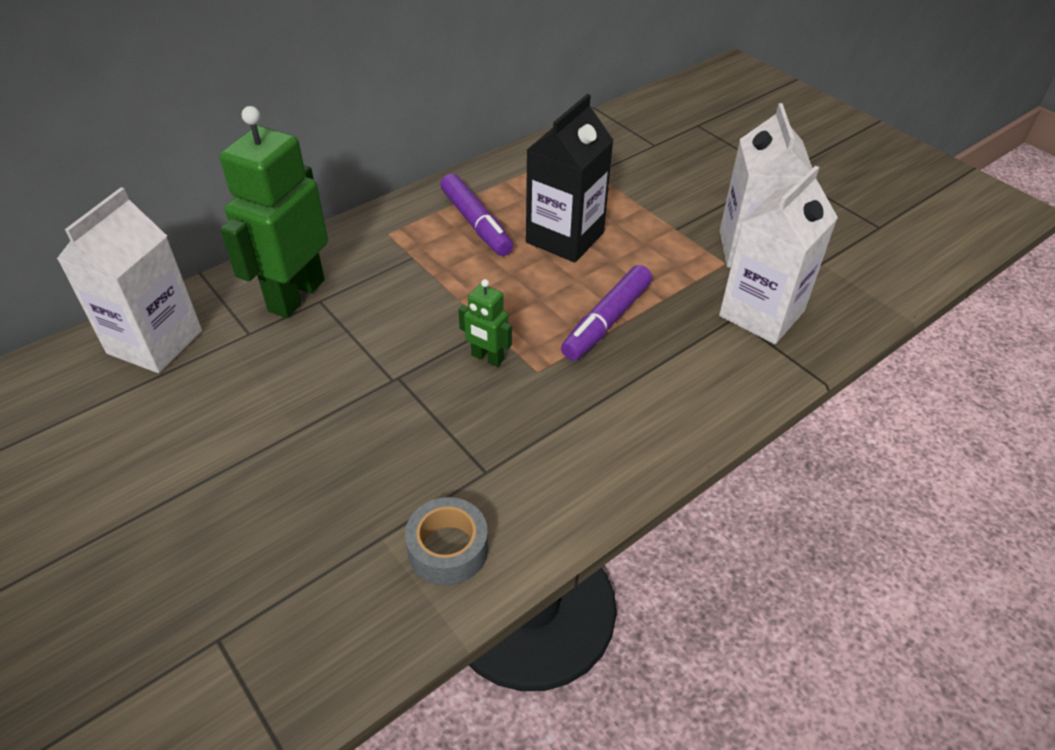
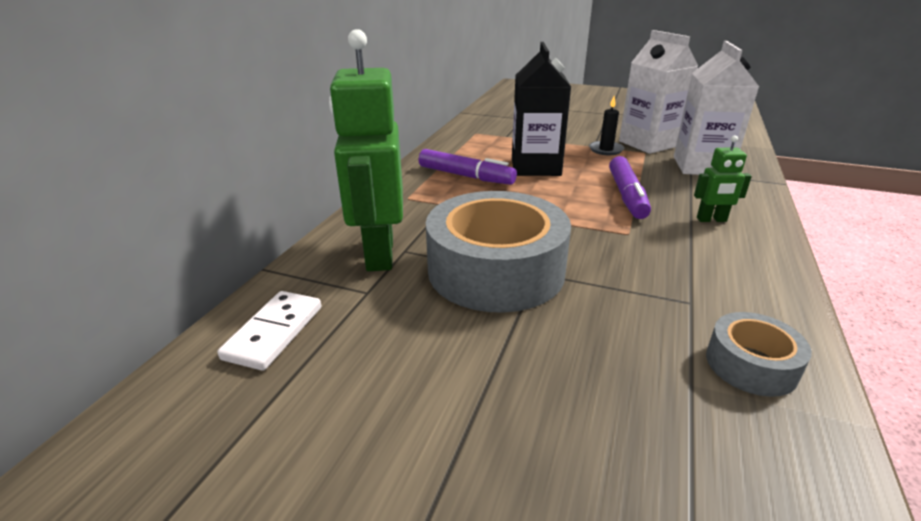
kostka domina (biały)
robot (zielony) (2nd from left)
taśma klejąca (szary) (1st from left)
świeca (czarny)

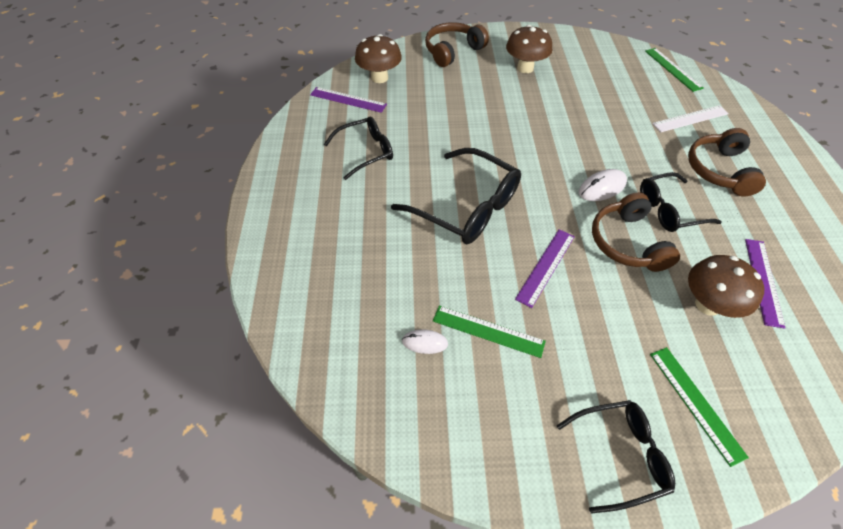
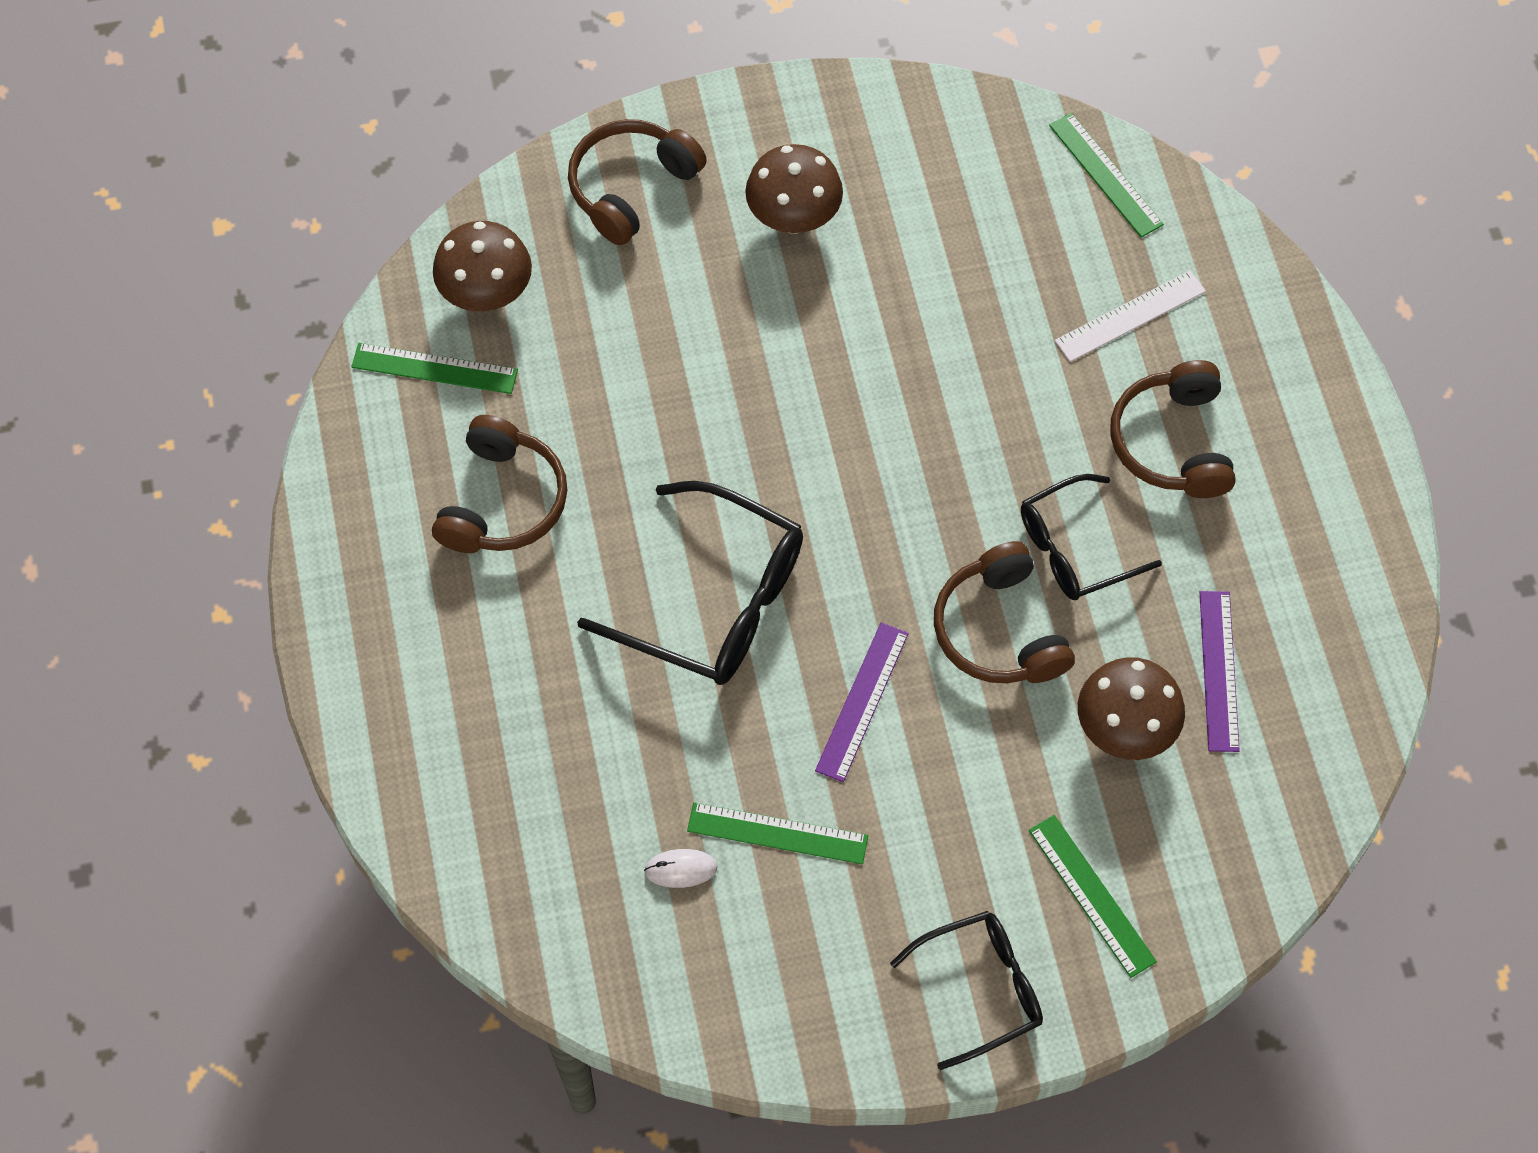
linijka (zielony) (1st from left)
słuchawki (brązowy) (1st from left)
myszka (biały) (2nd from left in the first image)

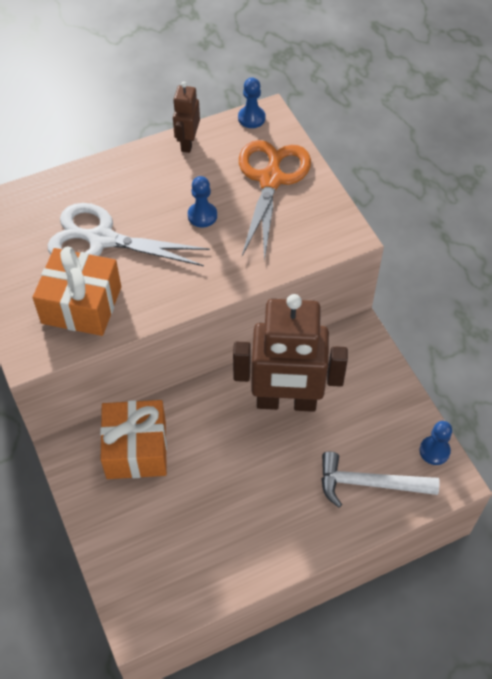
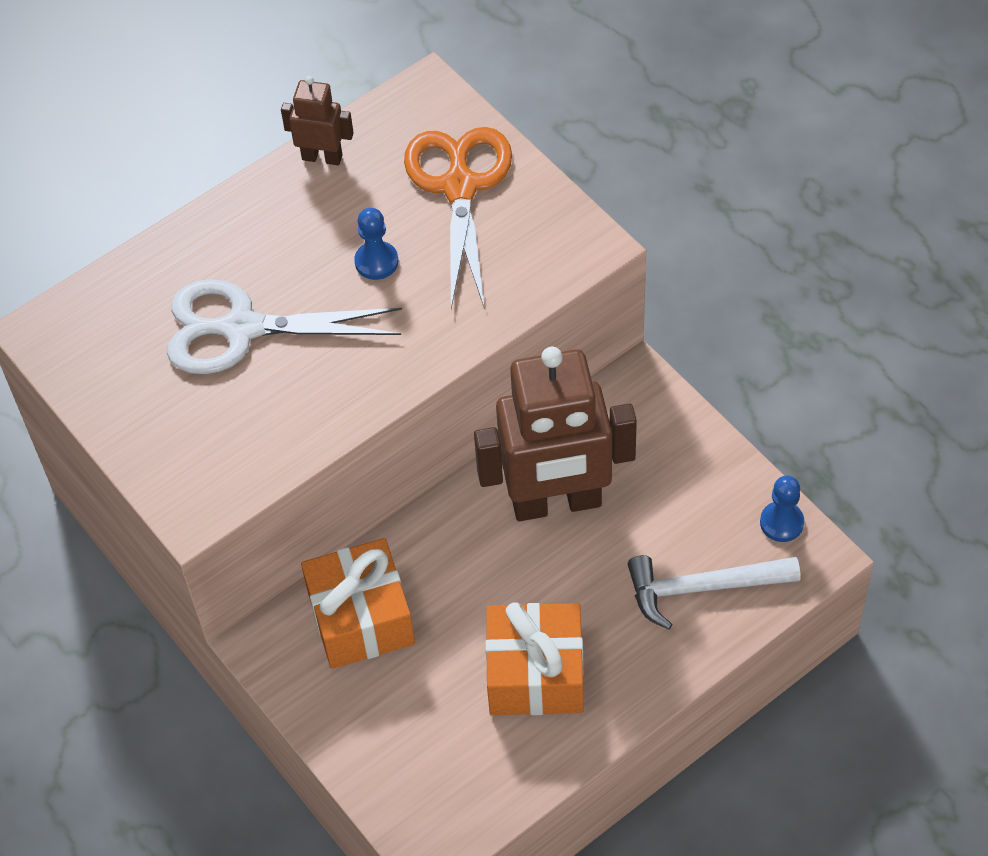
prezent (pomarańczowy) (2nd from left)
robot (brązowy) (1st from left)
pionek (niebieski) (2nd from left in the first image)

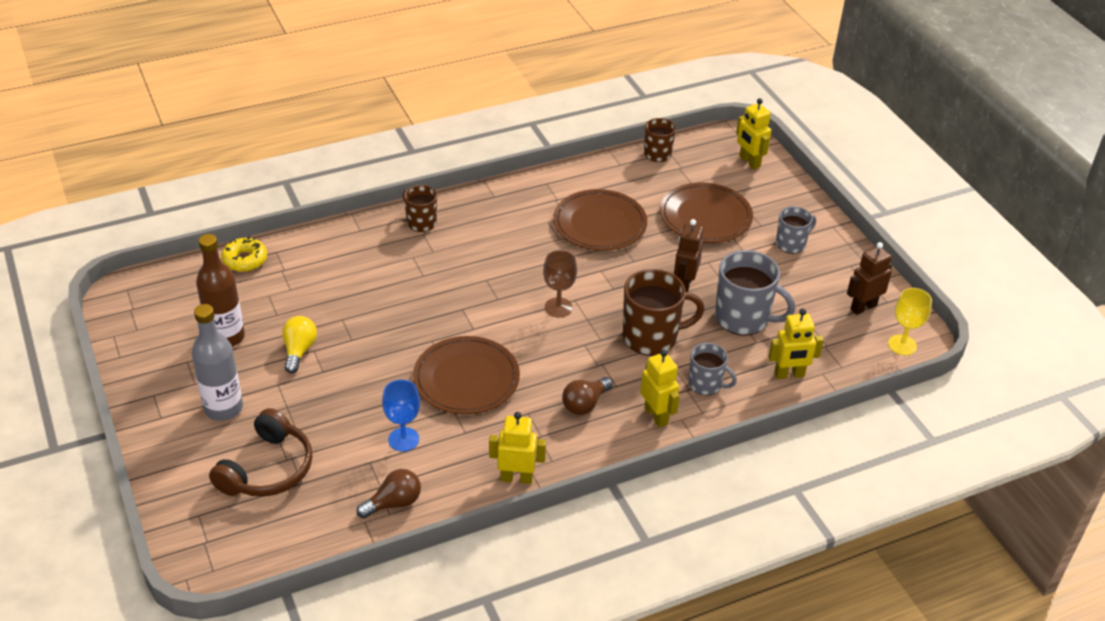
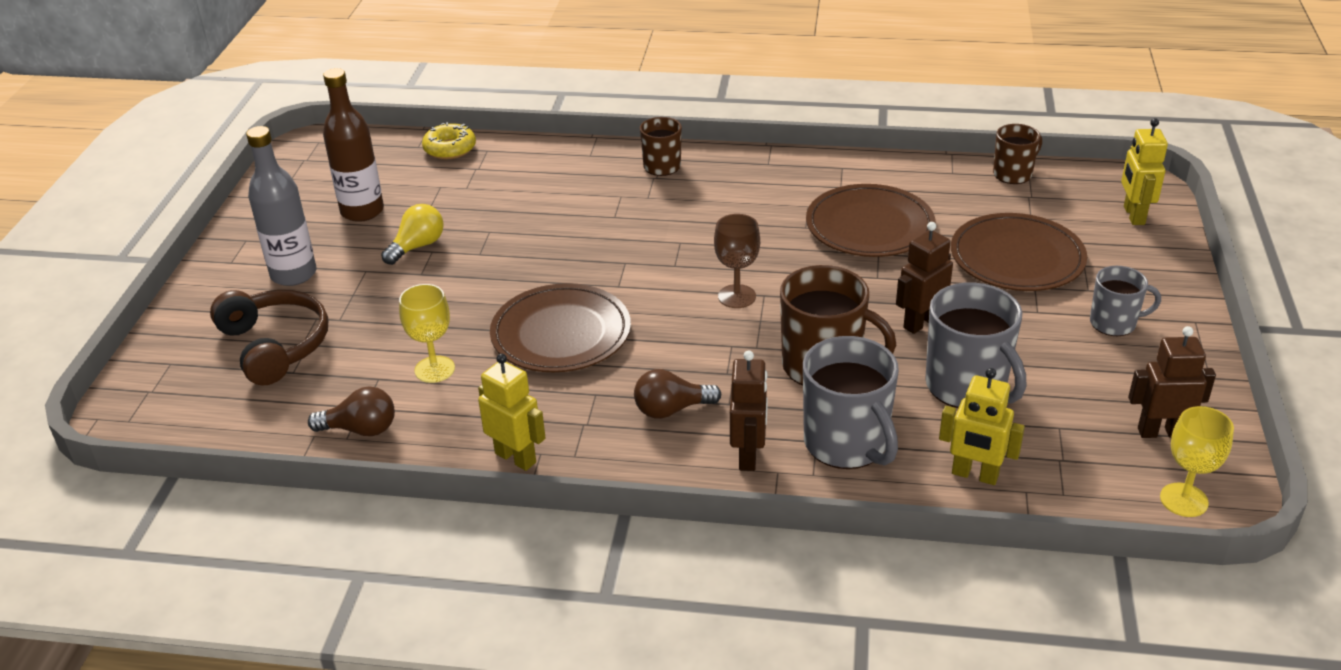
słuchawki (brązowy)
kielich (żółty) (1st from left)
robot (brązowy) (1st from left)
kubek (szary) (1st from left)

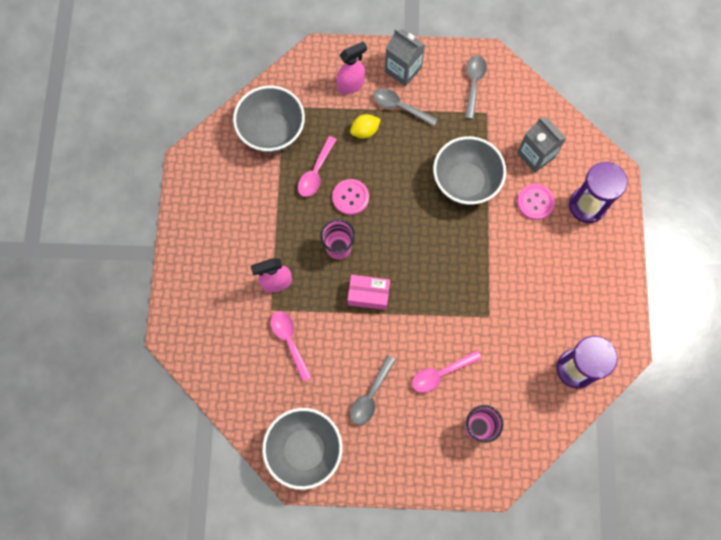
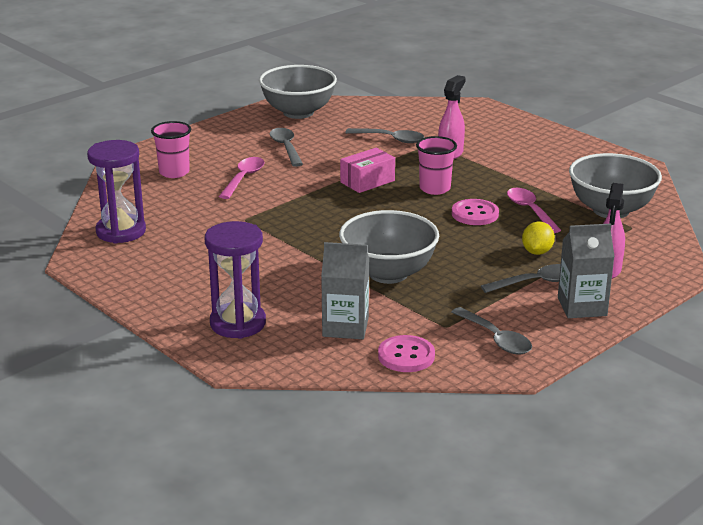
łyżka (szary) (2nd from left)
guzik (różowy) (1st from left)

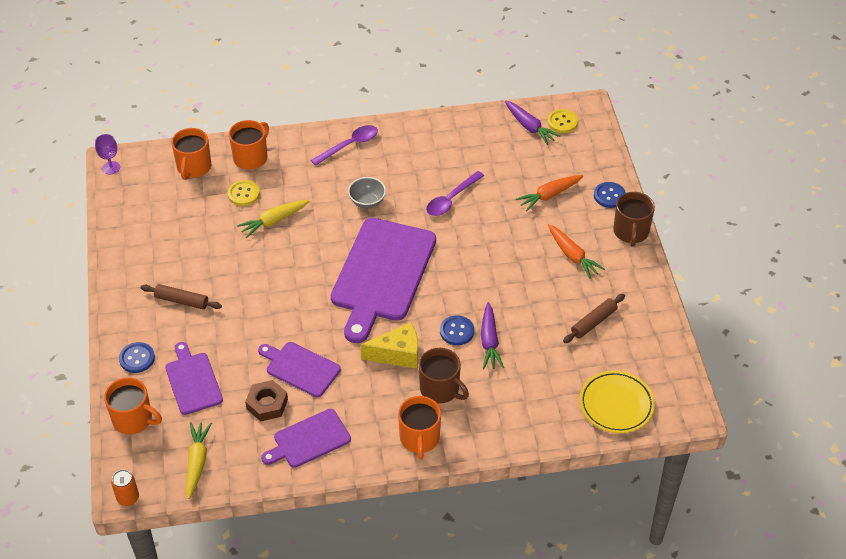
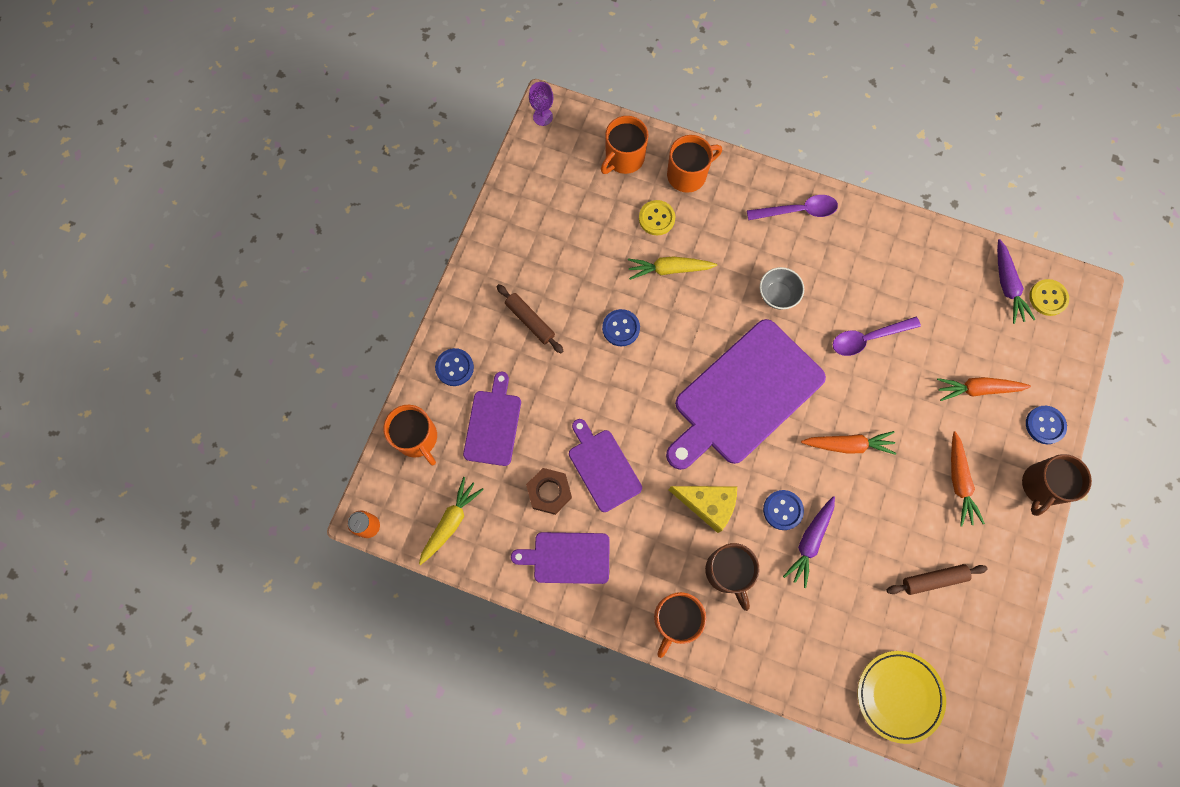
guzik (niebieski) (2nd from left)
marchewka (pomarańczowy) (1st from left)

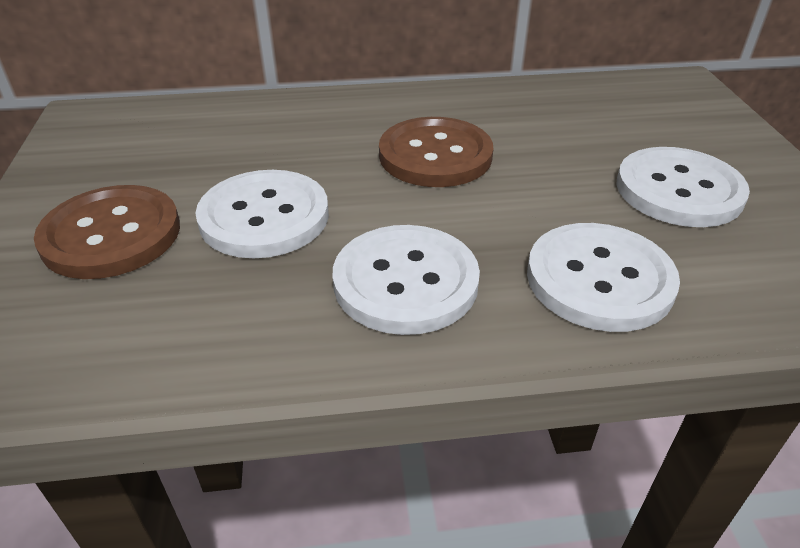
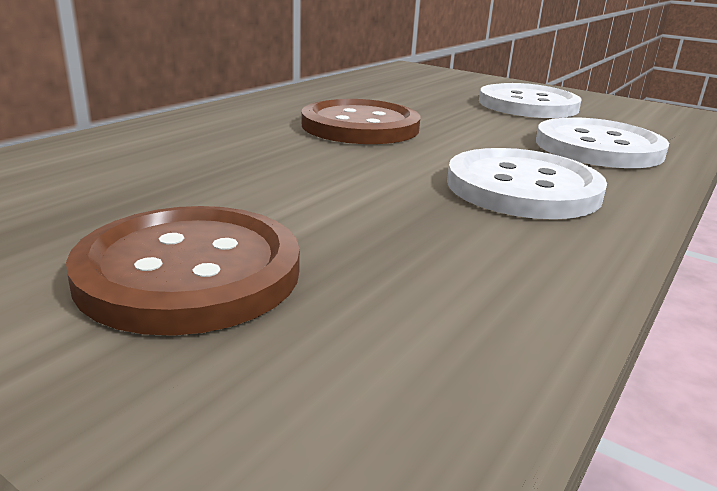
guzik (biały) (1st from left in the first image)

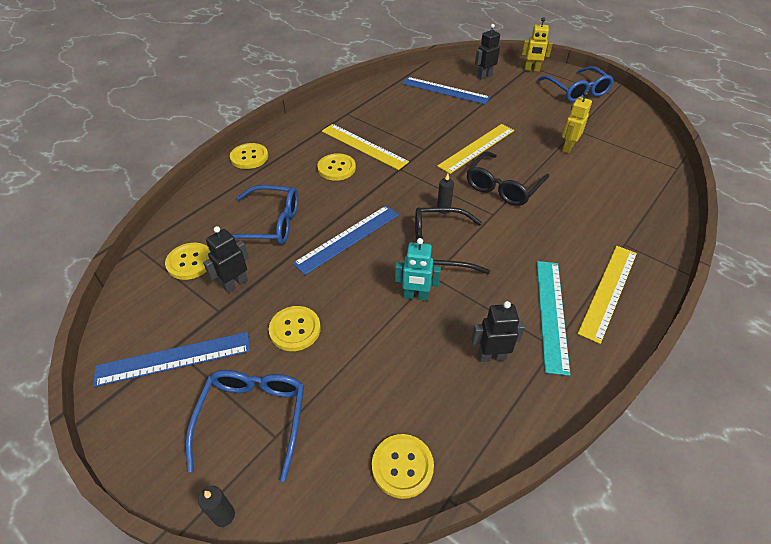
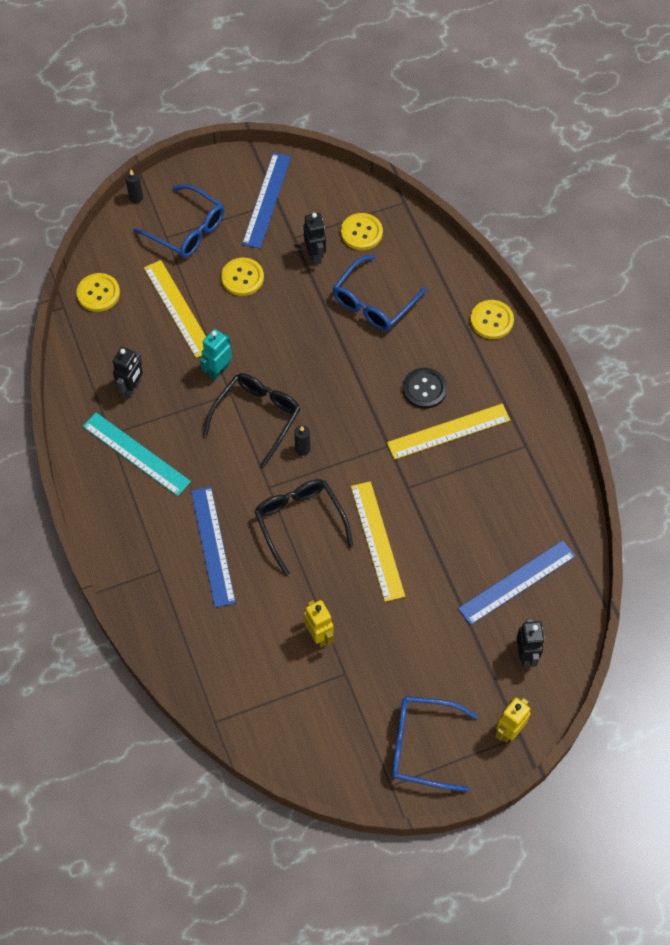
linijka (niebieski) (1st from left)
guzik (czarny)
linijka (żółty) (1st from left)

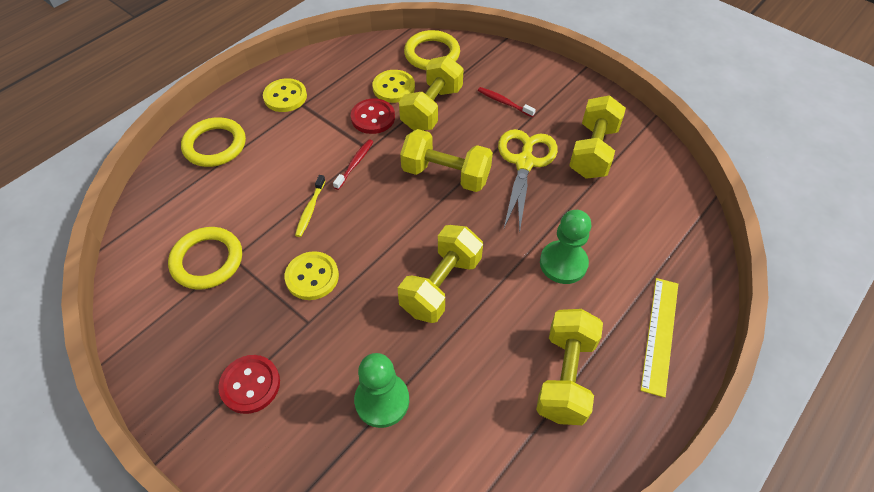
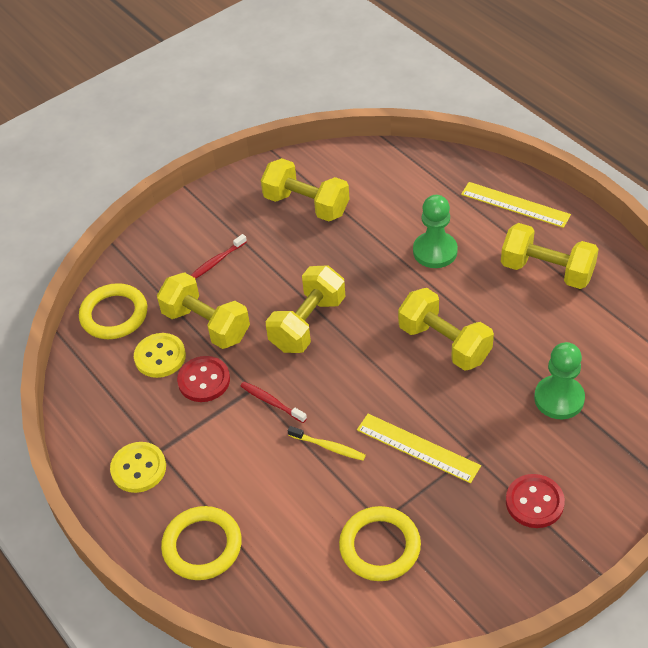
linijka (żółty) (1st from left)
nożyczki (żółty)

